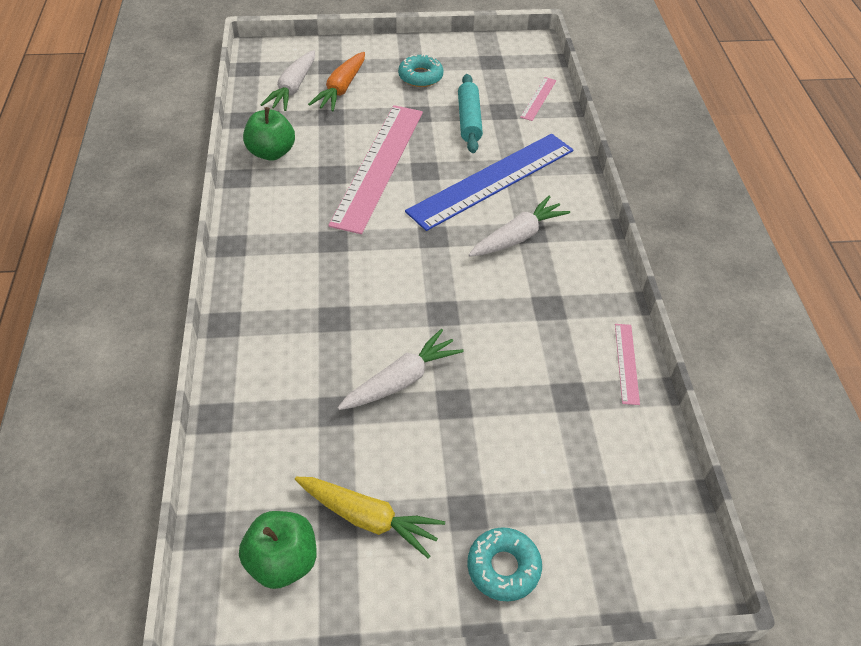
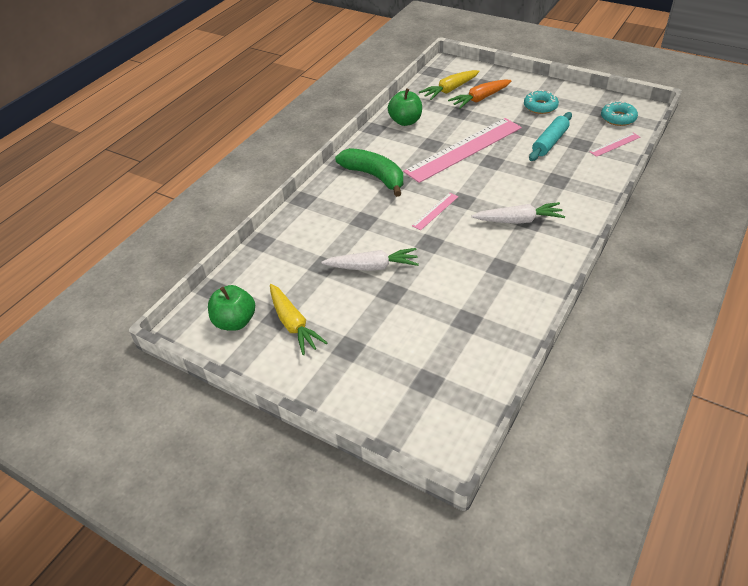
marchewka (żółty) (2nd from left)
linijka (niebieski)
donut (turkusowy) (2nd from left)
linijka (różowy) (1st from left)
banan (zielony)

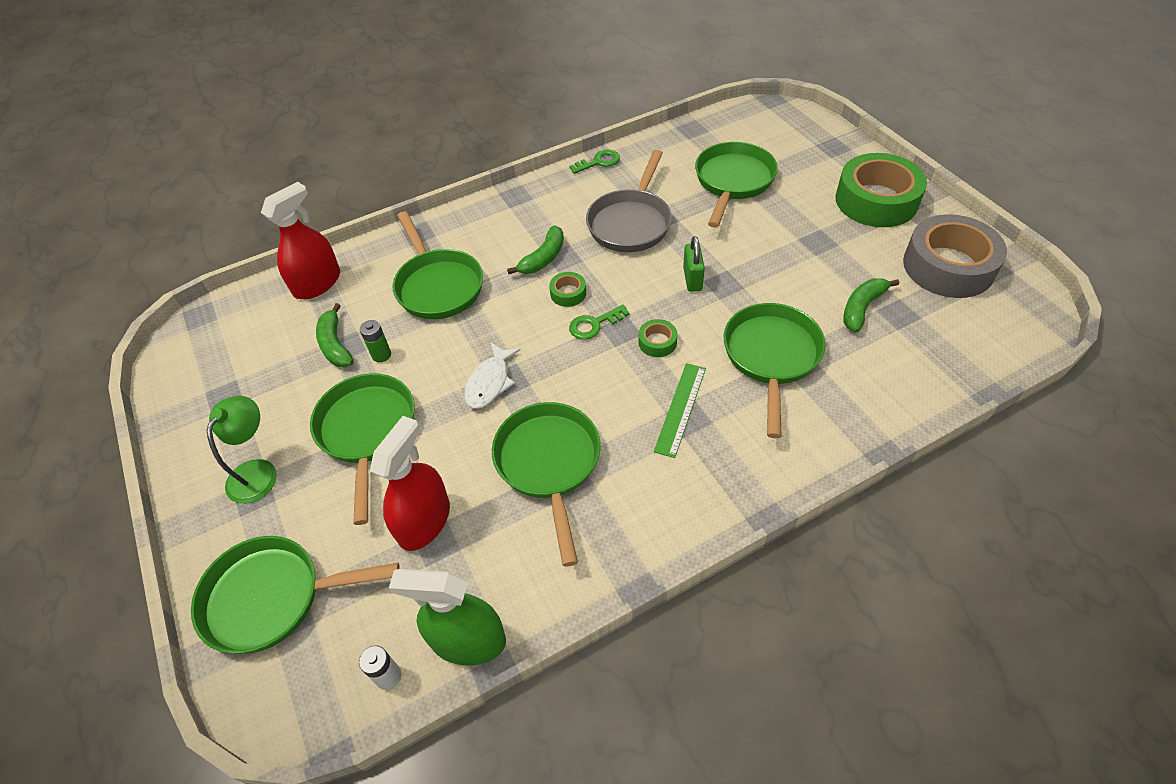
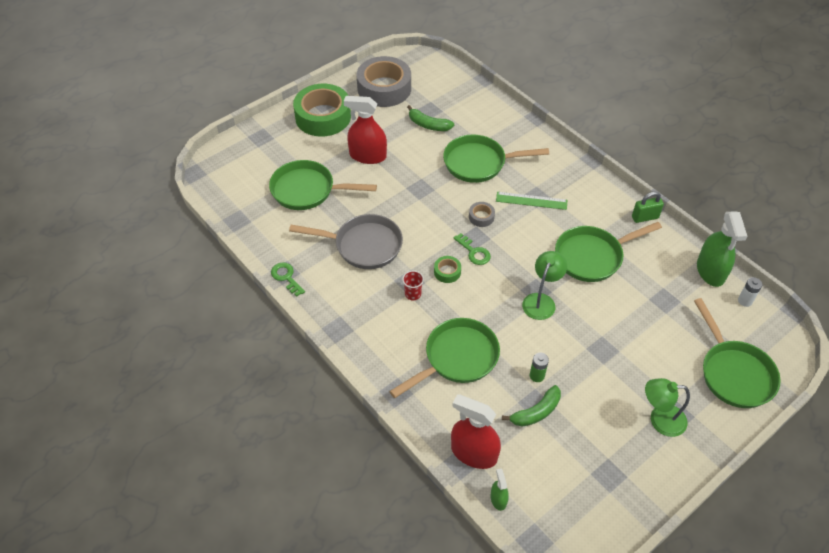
patelnia (zielony) (2nd from left in the first image)
spryskiwacz (czerwony) (1st from left)
lampka (zielony) (1st from left)
szklanka (czerwony)
taśma klejąca (szary) (2nd from left)
kłódka (zielony)
spryskiwacz (zielony) (1st from left)

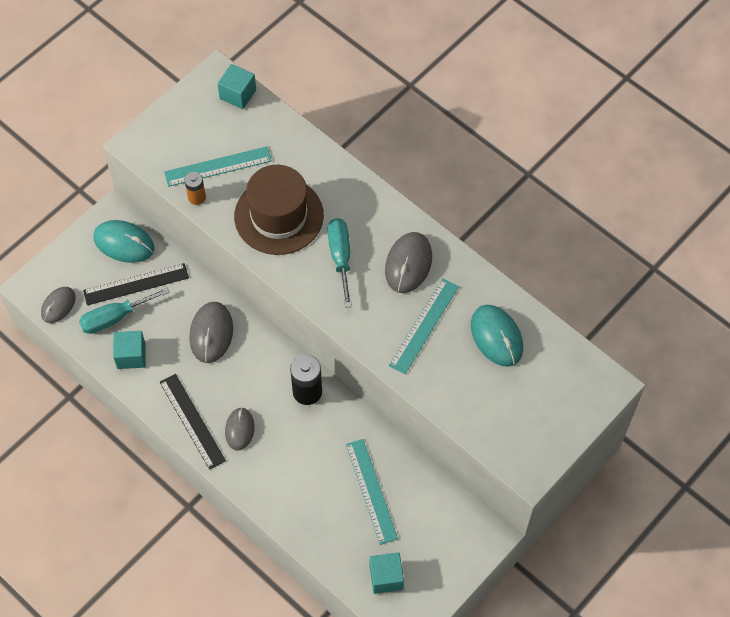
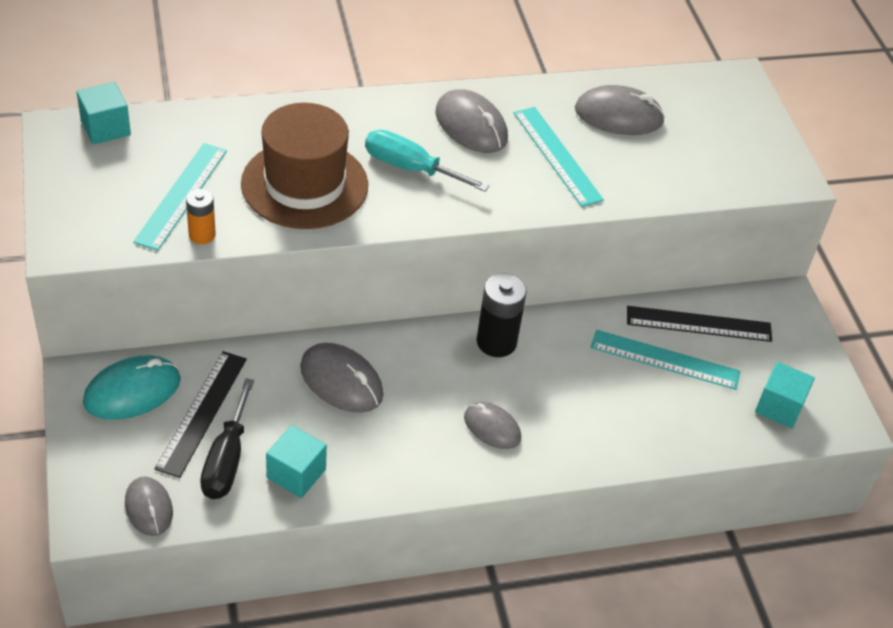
śrubokręt (czarny)
linijka (czarny) (2nd from left)
myszka (szary) (5th from left)

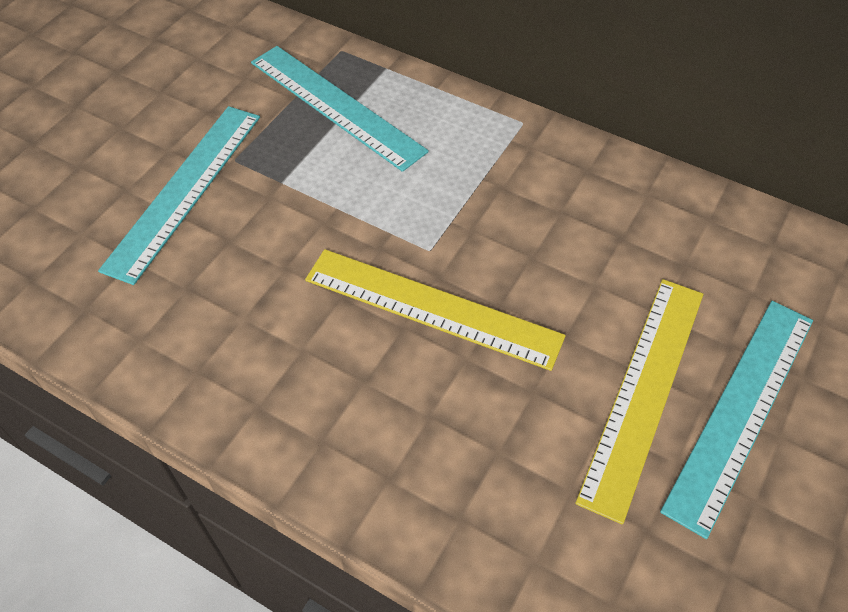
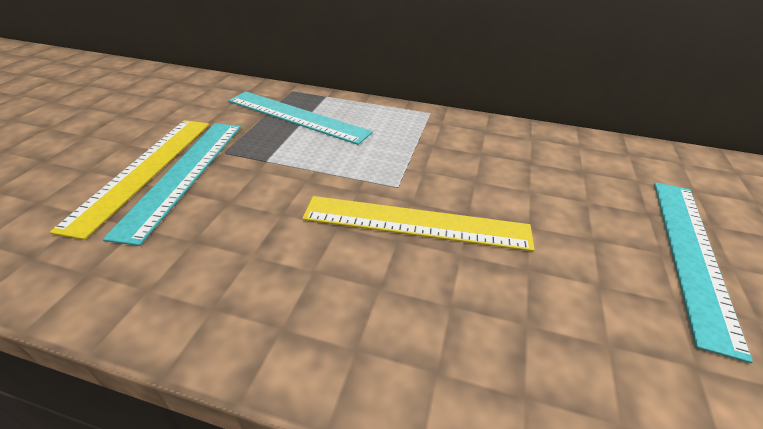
linijka (żółty) (1st from left)

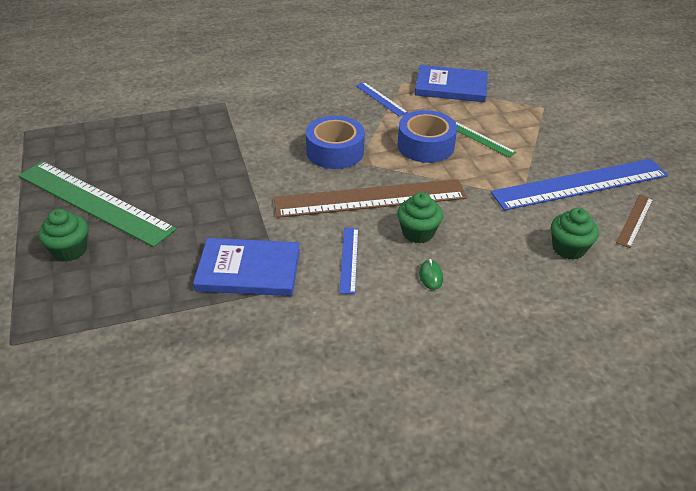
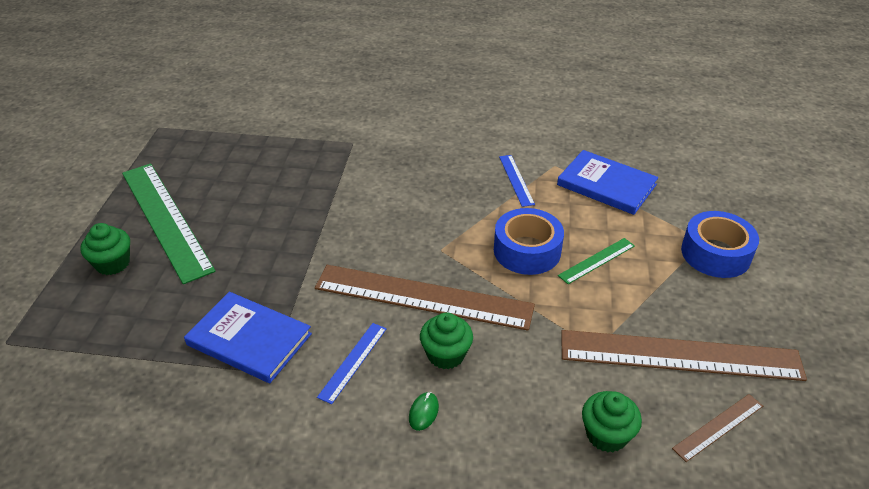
taśma klejąca (niebieski) (2nd from left)
linijka (zielony) (2nd from left)
linijka (brązowy) (2nd from left)

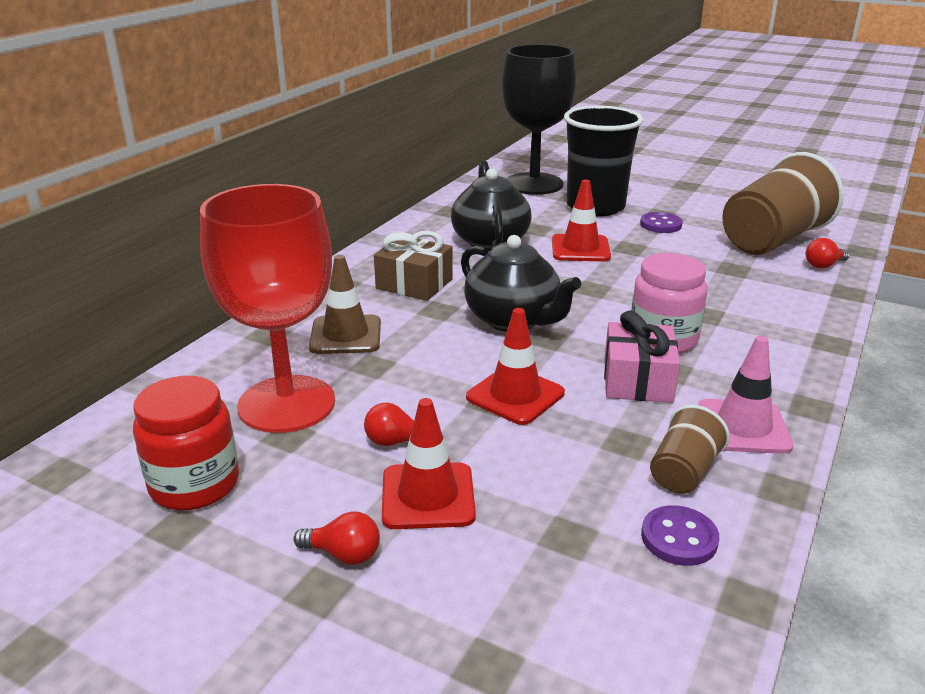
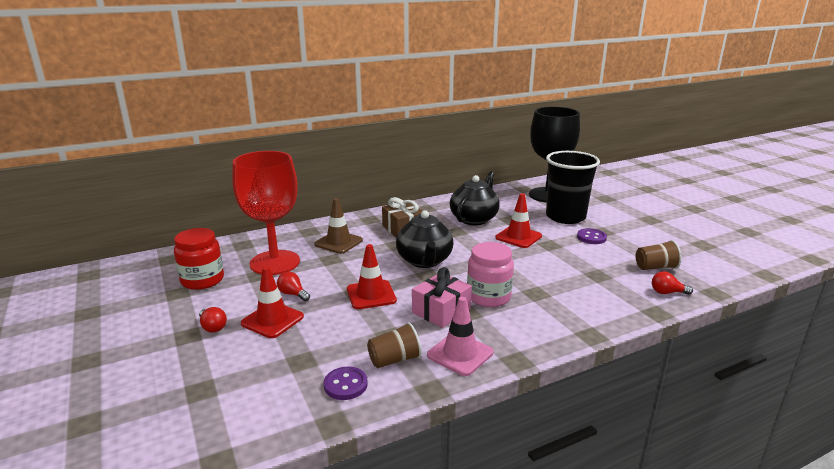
szklanka (brązowy) (2nd from left)

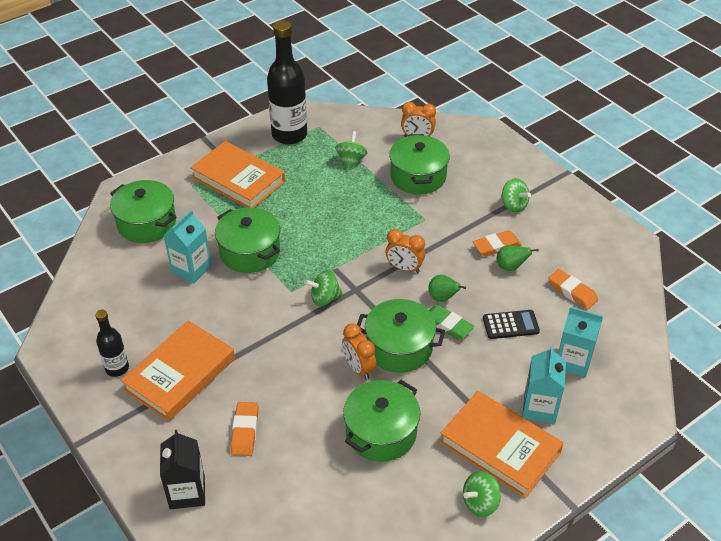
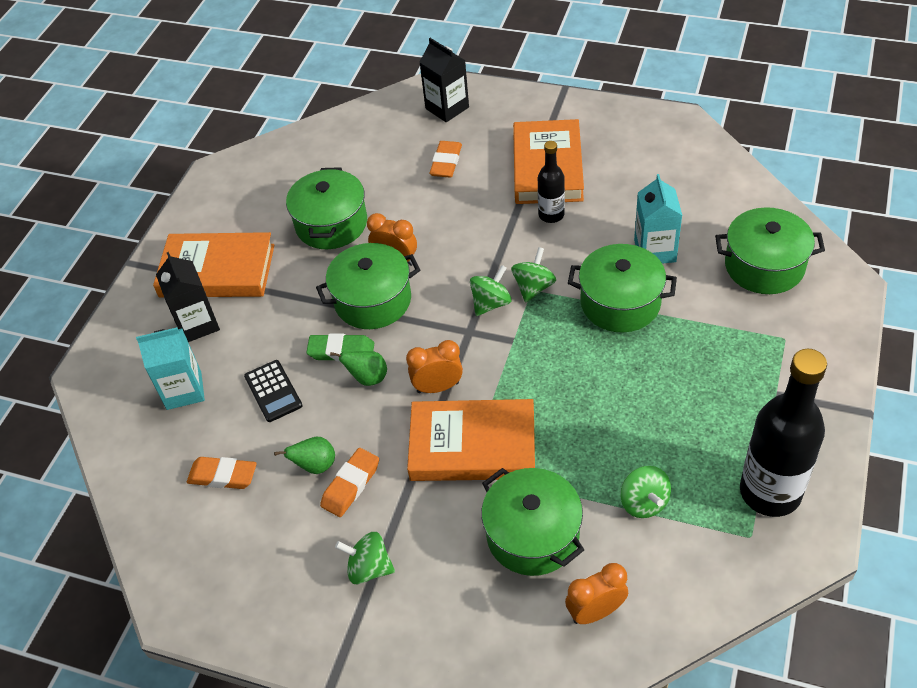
butelka (czarny) (1st from left)
książka (pomarańczowy) (2nd from left)
gumka do mazania (pomarańczowy) (3rd from left)
bączek (zielony) (3rd from left)
kalkulator (czarny)
karton mleka (czarny) (1st from left)

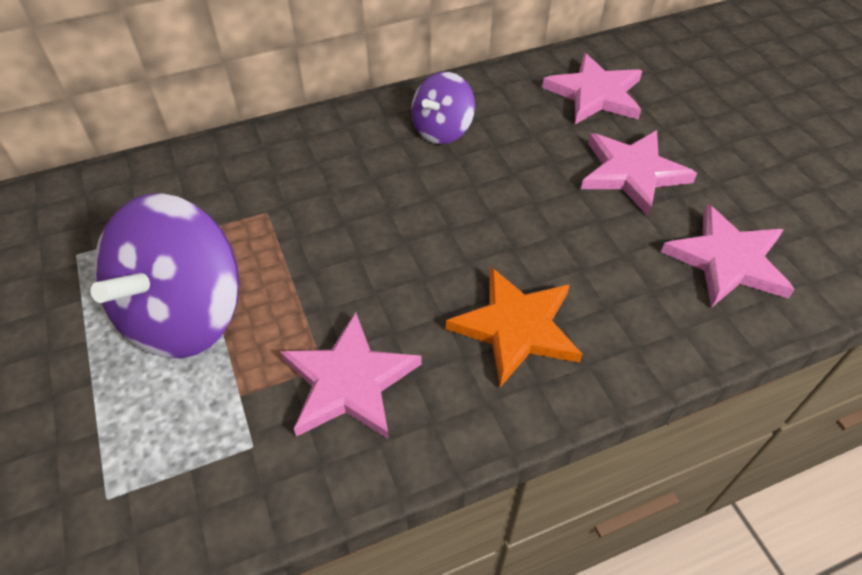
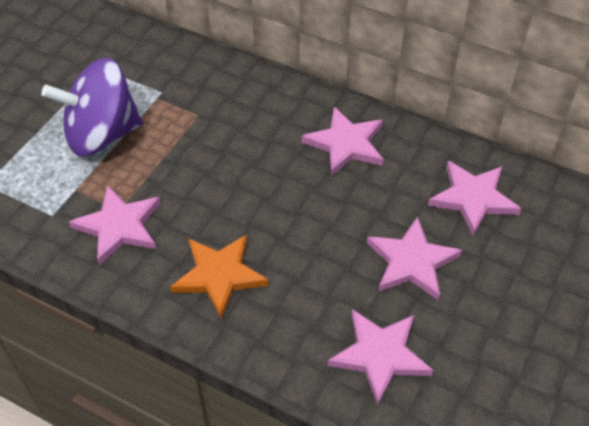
gwiazda (różowy) (2nd from left)

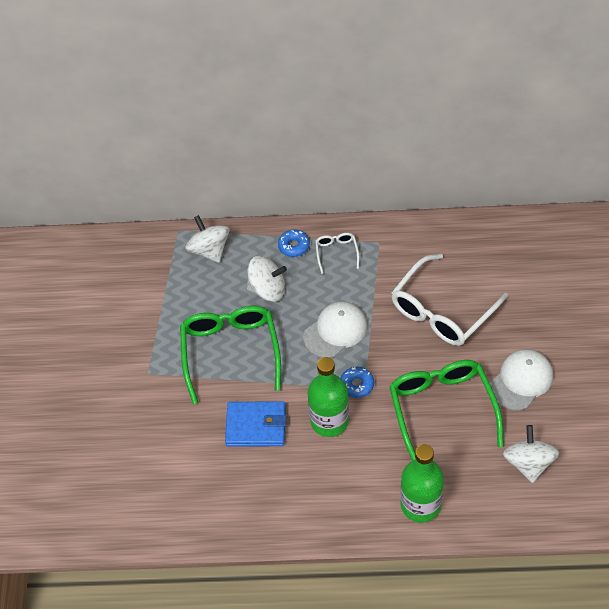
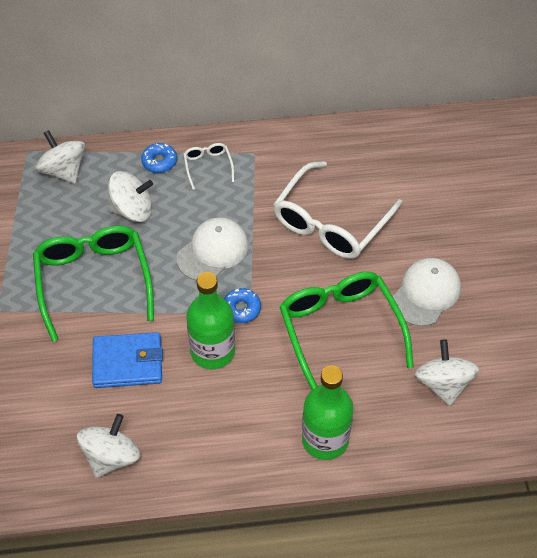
bączek (biały) (2nd from left)

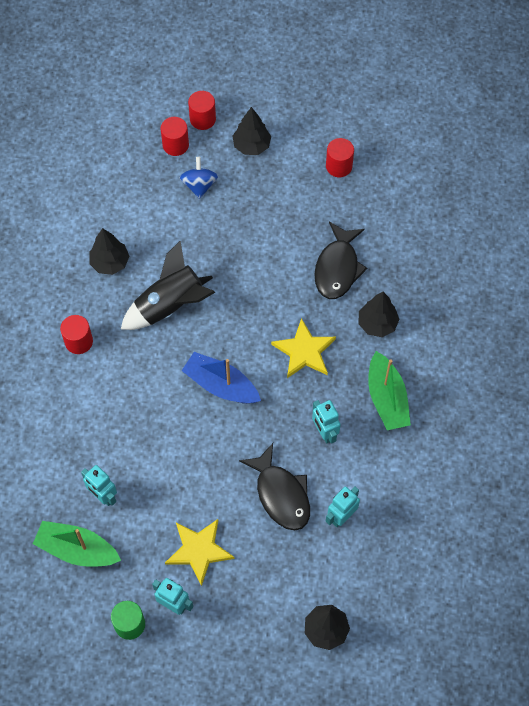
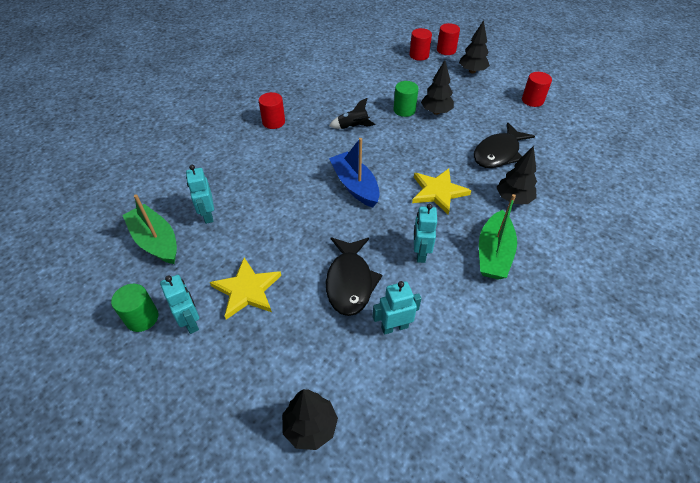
drzewko (czarny) (2nd from left)
rakieta (czarny)
bączek (niebieski)
walec (zielony) (2nd from left)

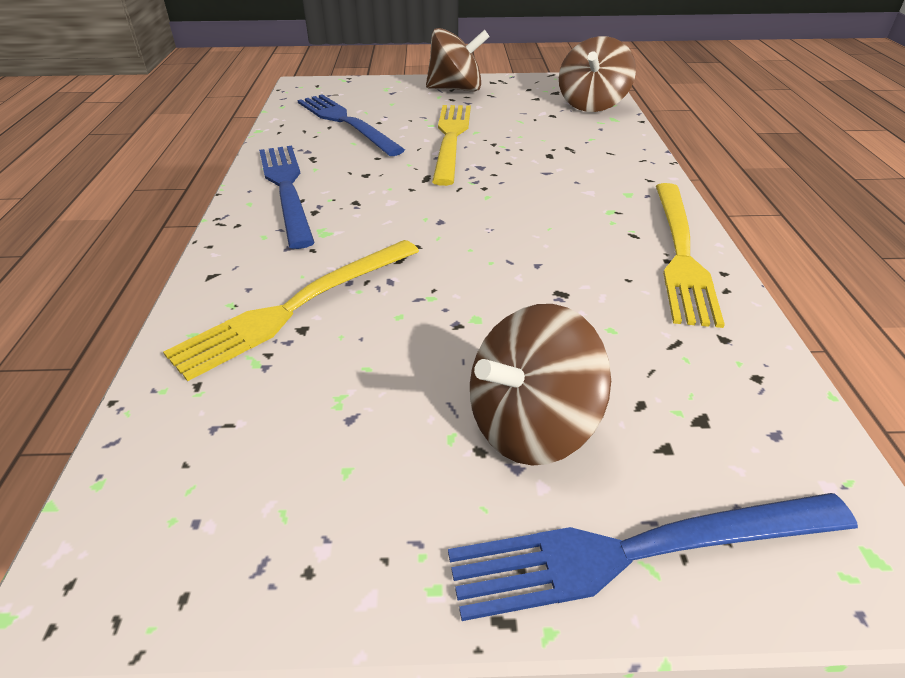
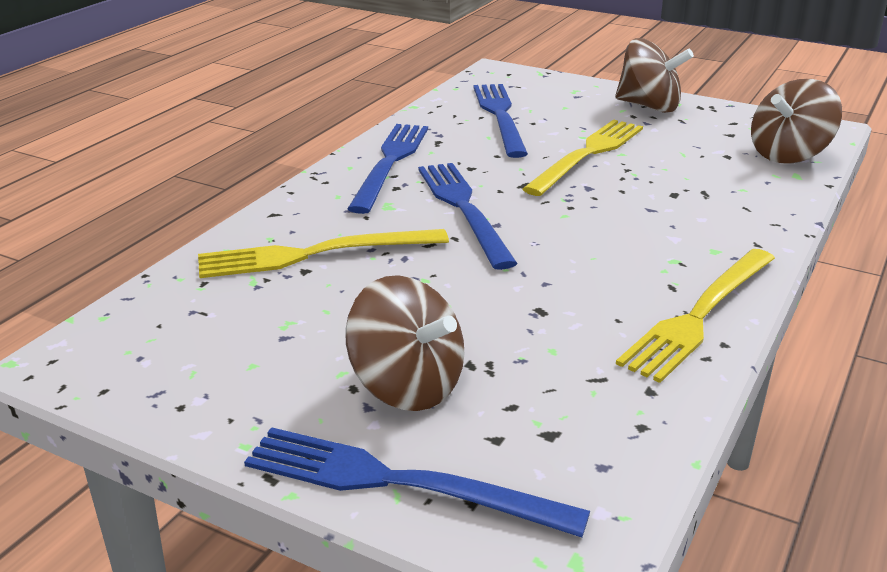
bączek (brązowy) (1st from left)
widelec (niebieski) (3rd from left)

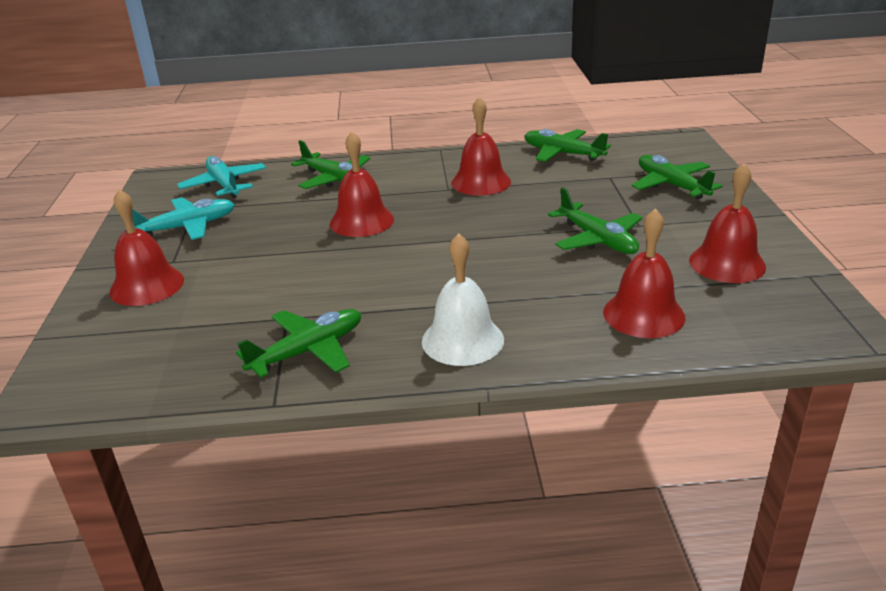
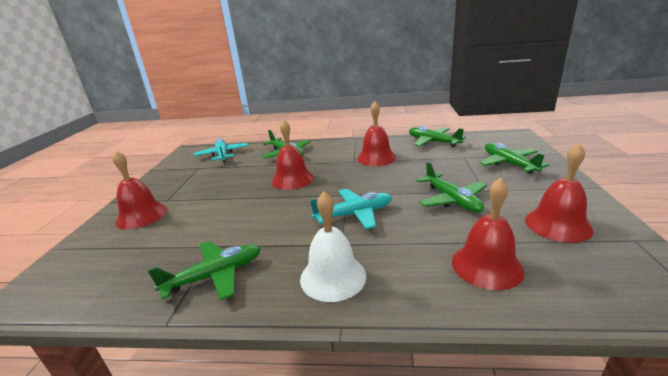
samolot (turkusowy) (2nd from left)

